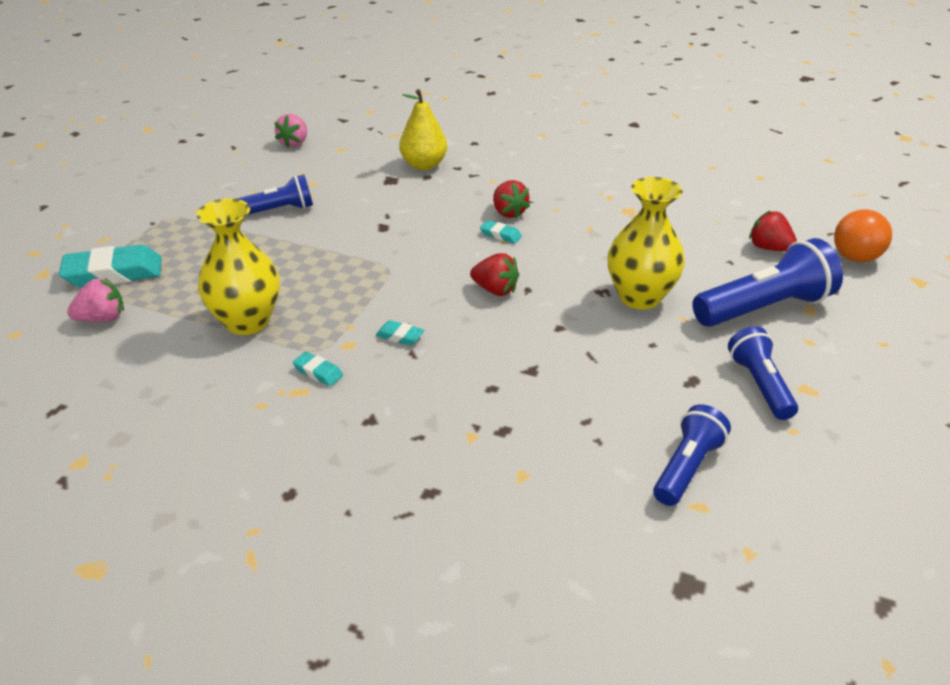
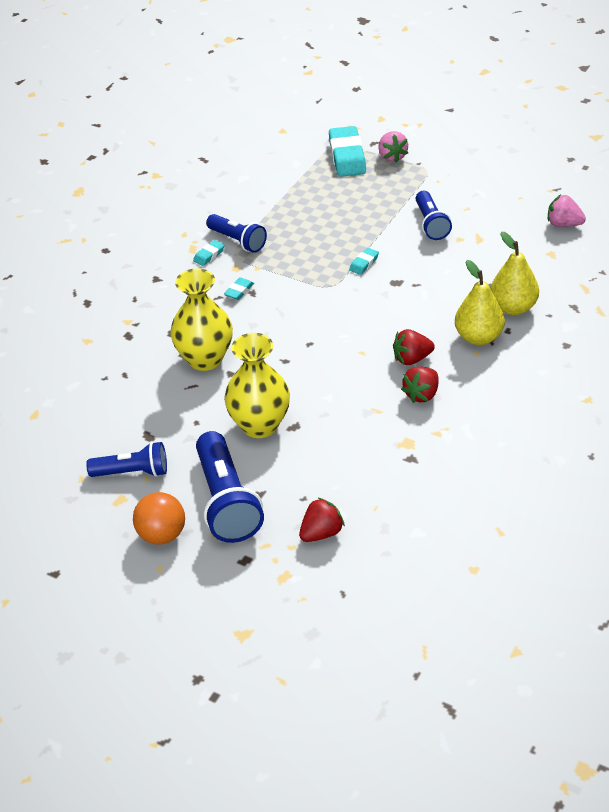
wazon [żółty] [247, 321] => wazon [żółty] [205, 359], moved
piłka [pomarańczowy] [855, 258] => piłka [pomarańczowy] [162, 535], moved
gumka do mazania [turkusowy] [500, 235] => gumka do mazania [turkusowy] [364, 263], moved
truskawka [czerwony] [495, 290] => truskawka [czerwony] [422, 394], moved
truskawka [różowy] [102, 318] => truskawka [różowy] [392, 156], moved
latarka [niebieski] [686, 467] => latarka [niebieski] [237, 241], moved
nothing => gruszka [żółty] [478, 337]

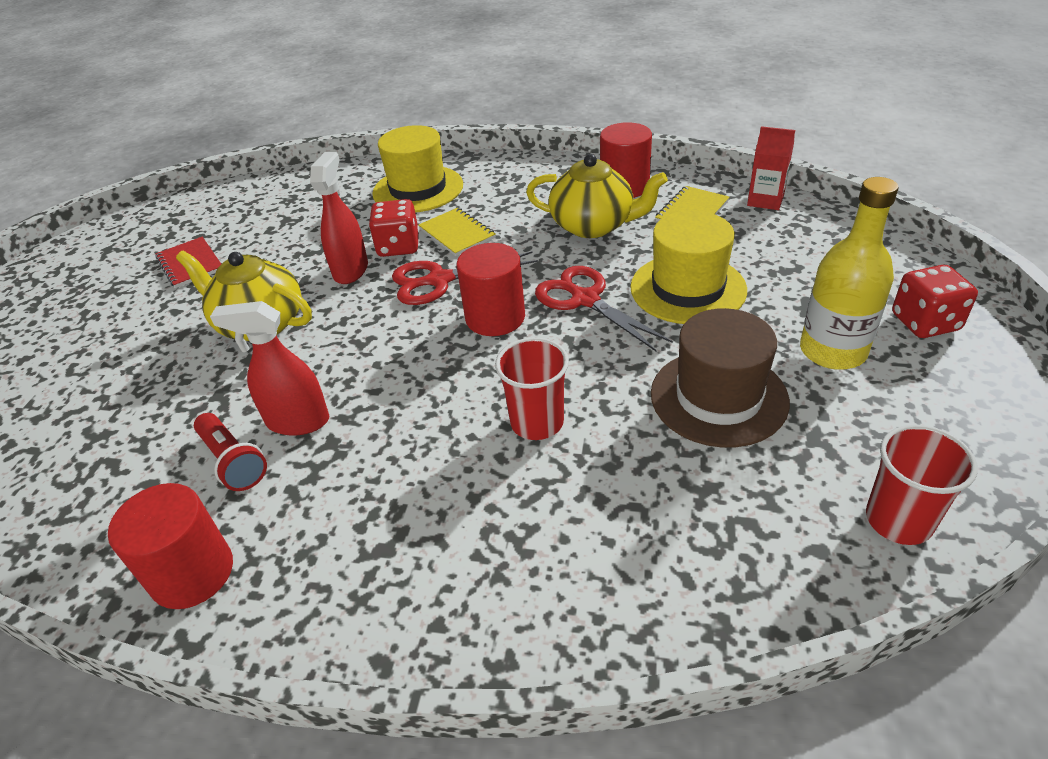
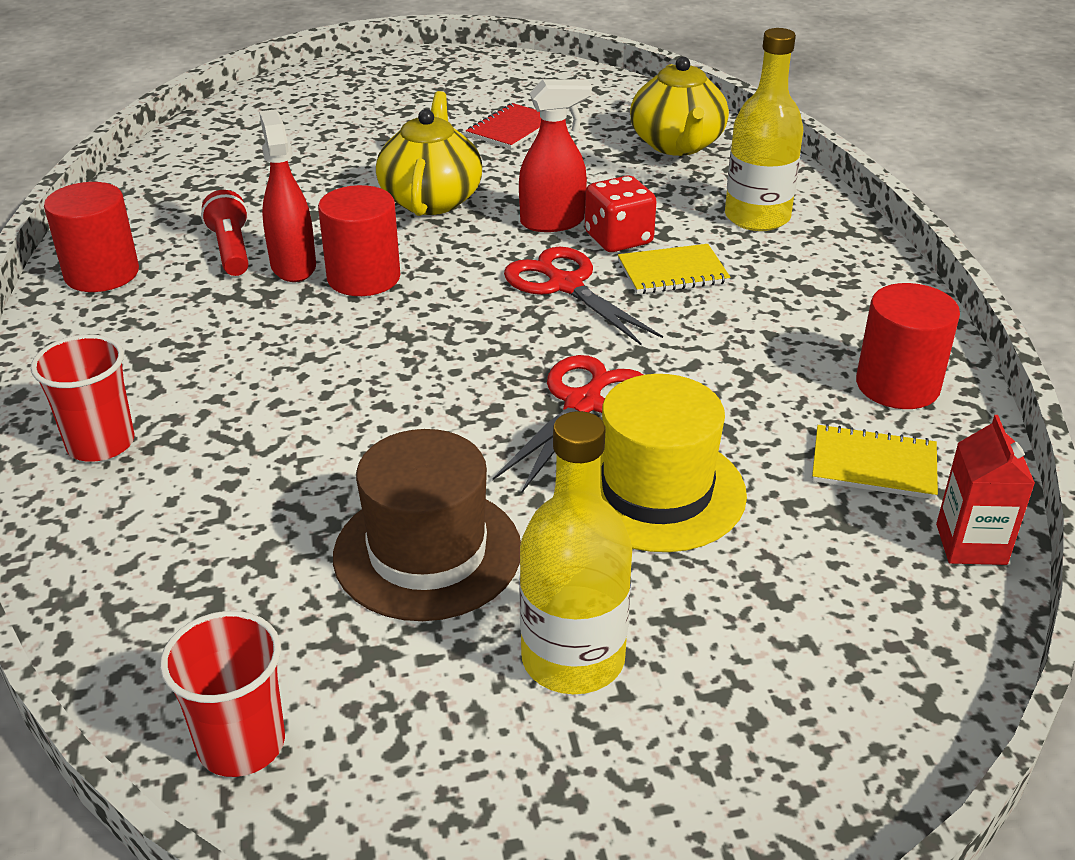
kapelusz [żółty] [418, 189] => butelka [żółty] [757, 217]
imbryk [żółty] [593, 226] => imbryk [żółty] [677, 145], moved
zeszyt [żółty] [457, 233] => zeszyt [żółty] [672, 272], 45 degrees clockwise
walec [czerwony] [495, 317] => walec [czerwony] [363, 278], moved
kostka do gry [czerwony] [925, 322] => nothing
szklanka [czerwony] [537, 422] => szklanka [czerwony] [101, 443], moved
latarka [czerwony] [233, 461] => latarka [czerwony] [231, 250], 135 degrees clockwise

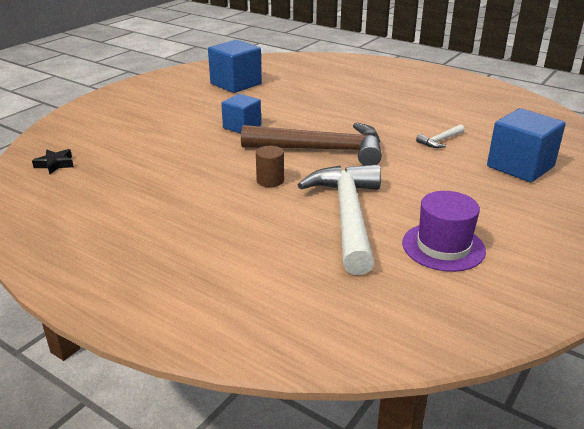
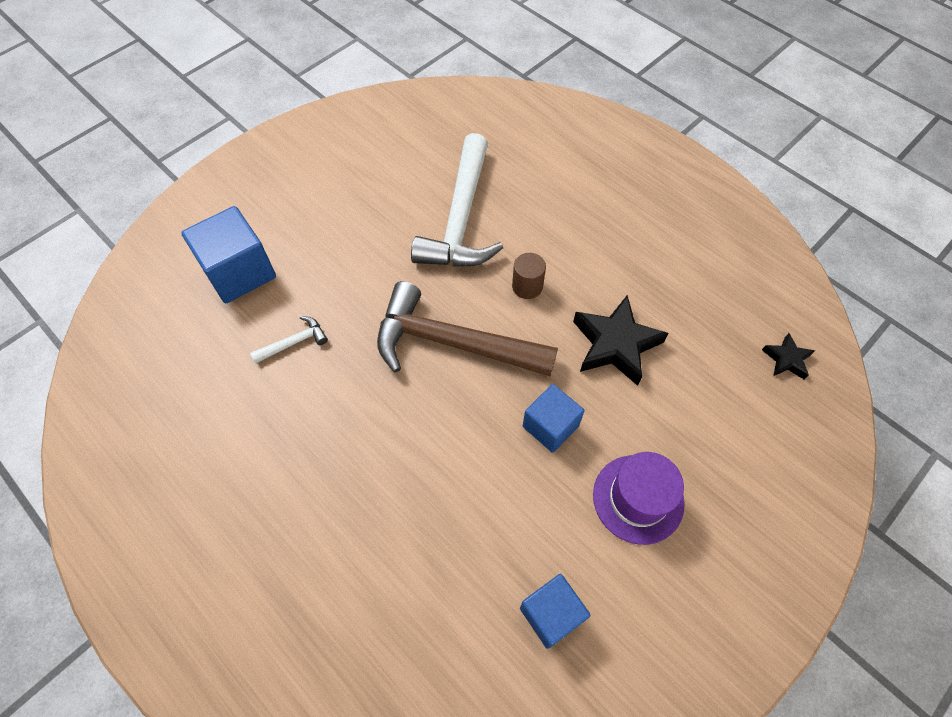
sześcian [niebieski] [236, 84] => sześcian [niebieski] [551, 614], x0.64
kapelusz [fioletowy] [443, 247] => kapelusz [fioletowy] [638, 499], moved
nothing => gwiazda [czarny] [615, 344]

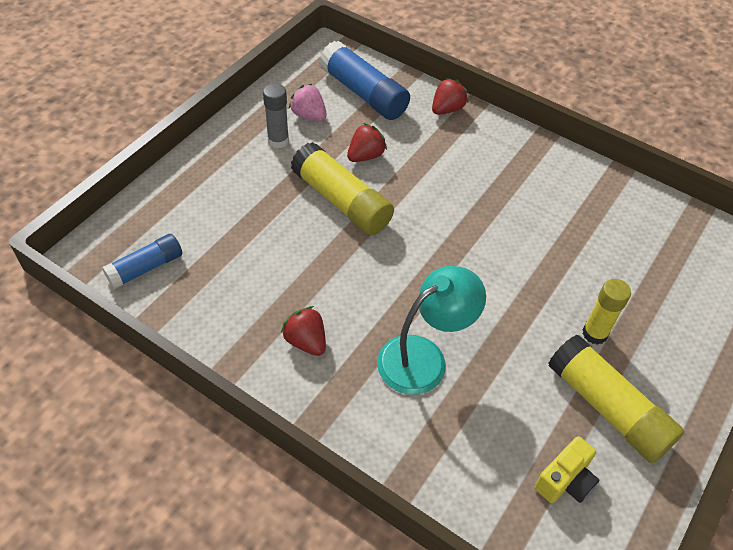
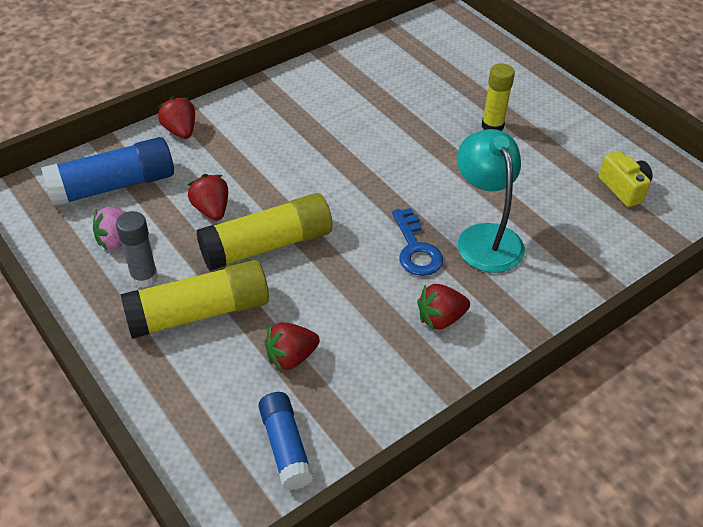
klej w sztyfcie [żółty] [608, 408] => klej w sztyfcie [żółty] [199, 312], moved
nothing => klucz [niebieski] [416, 249]
nothing => truskawka [czerwony] [291, 357]

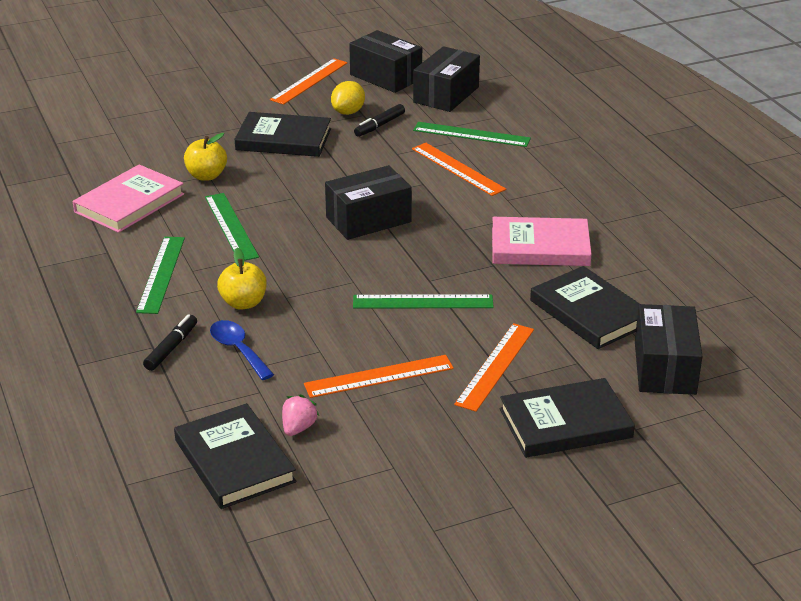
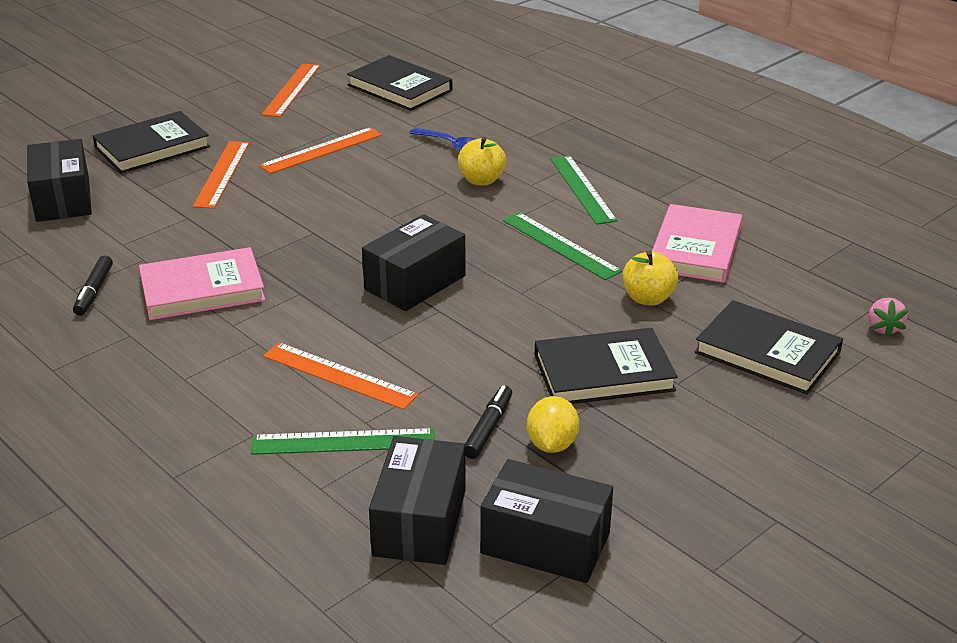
linijka [pomarańczowy] [309, 81] => linijka [pomarańczowy] [291, 90], moved
książka [czarny] [589, 312] => książka [czarny] [767, 352], moved
linijka [zielony] [423, 302] => nothing
flamaster [czarny] [171, 348] => flamaster [czarny] [94, 291], moved
truskawka [różowy] [298, 428] => truskawka [różowy] [883, 328], moved

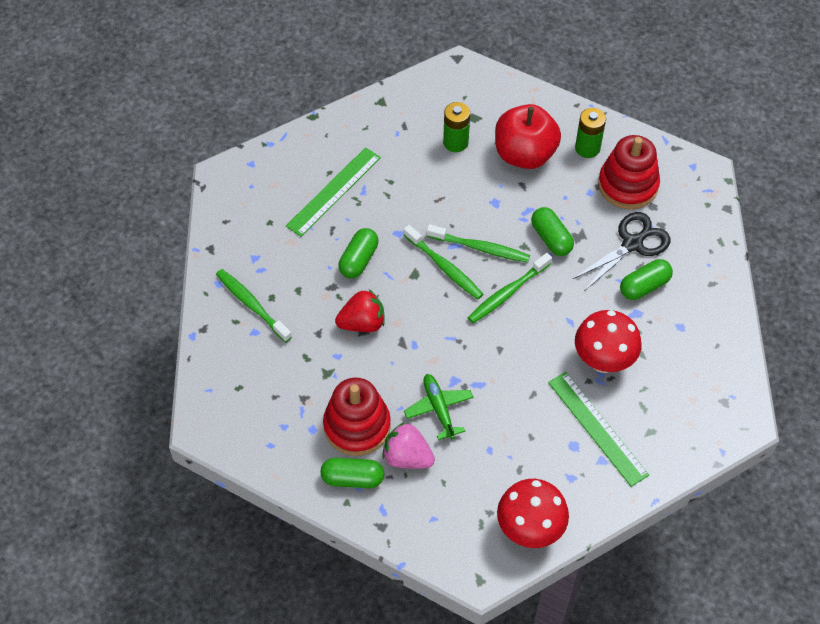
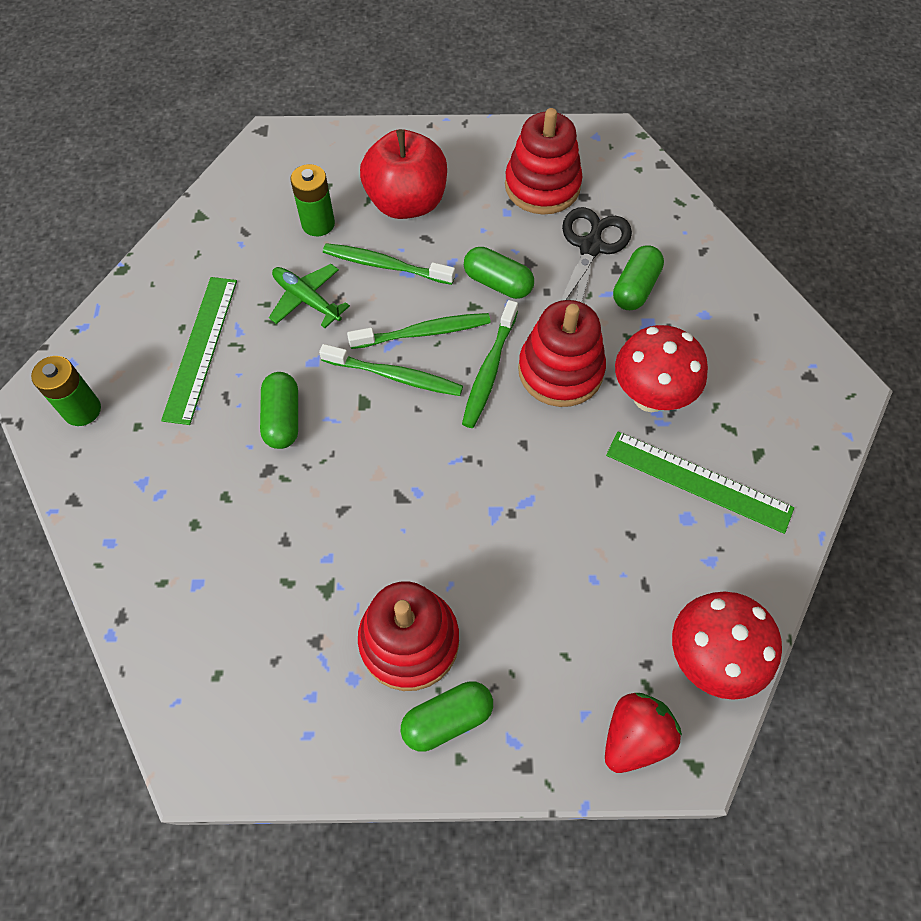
bateria [zielony] [587, 148] => bateria [zielony] [82, 410], moved
szczoteczka do zębów [zielony] [252, 305] => szczoteczka do zębów [zielony] [385, 265], moved
truskawka [czerwony] [362, 323] => truskawka [czerwony] [634, 737], moved
samolot [zielony] [439, 408] => samolot [zielony] [306, 299], moved
truskawka [różowy] [407, 457] => nothing
nothing => zabawka nakładanka [czerwony] [560, 370]

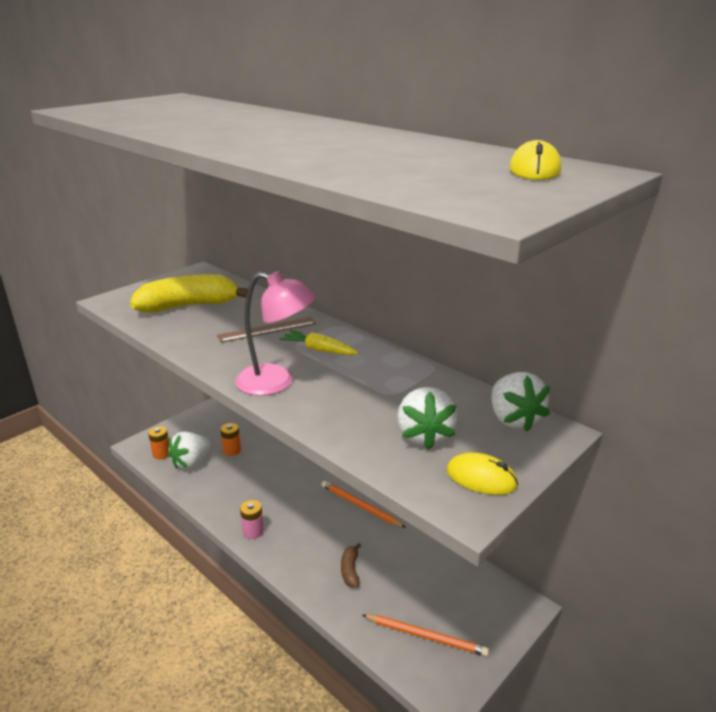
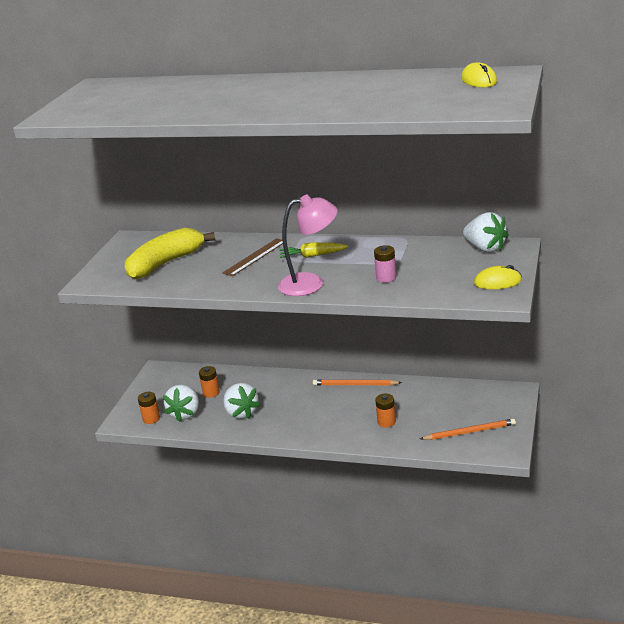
truskawka [biały] [424, 435] => truskawka [biały] [241, 413], moved
bateria [różowy] [253, 531] => bateria [różowy] [386, 278], moved
banan [brązowy] [350, 570] => bateria [pomarańczowy] [386, 422]

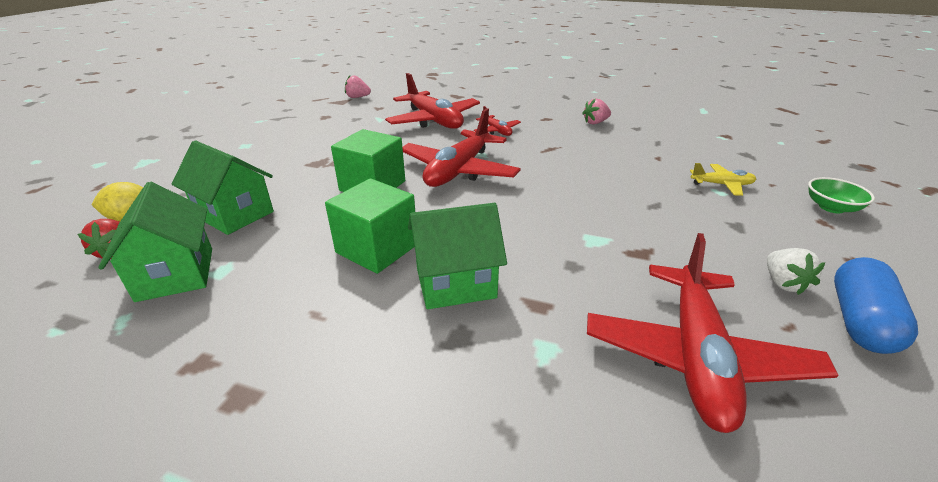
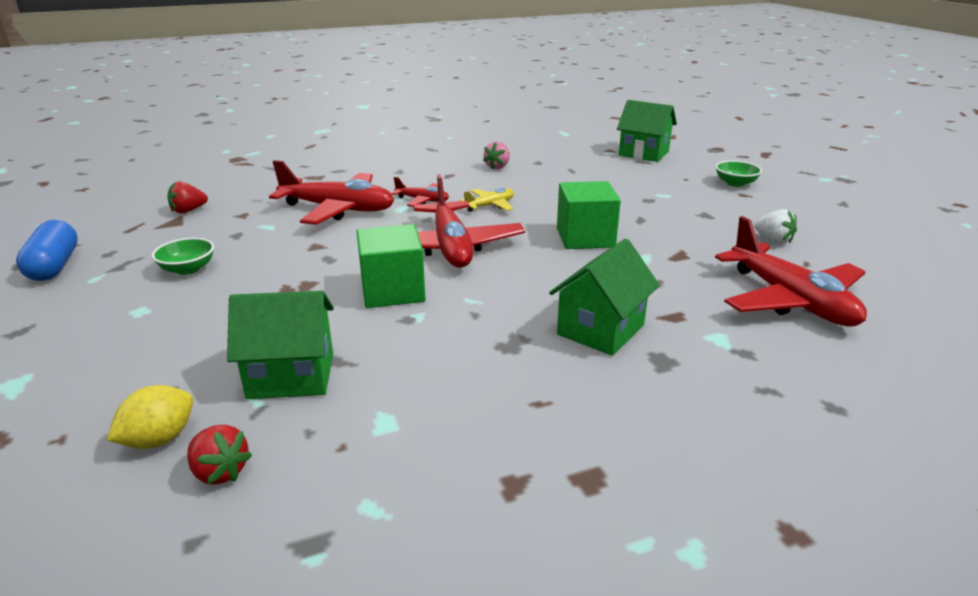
truskawka [różowy] [357, 97] => truskawka [czerwony] [188, 211]
samolot [żółty] [721, 185] => samolot [żółty] [490, 206], moved
sześcian [zielony] [377, 248] => sześcian [zielony] [585, 237], moved
domek [zielony] [176, 274] => domek [zielony] [643, 153], moved
kapsułka [niebieski] [859, 320] => kapsułka [niebieski] [54, 266], moved
nothing => miska [zielony] [188, 269]

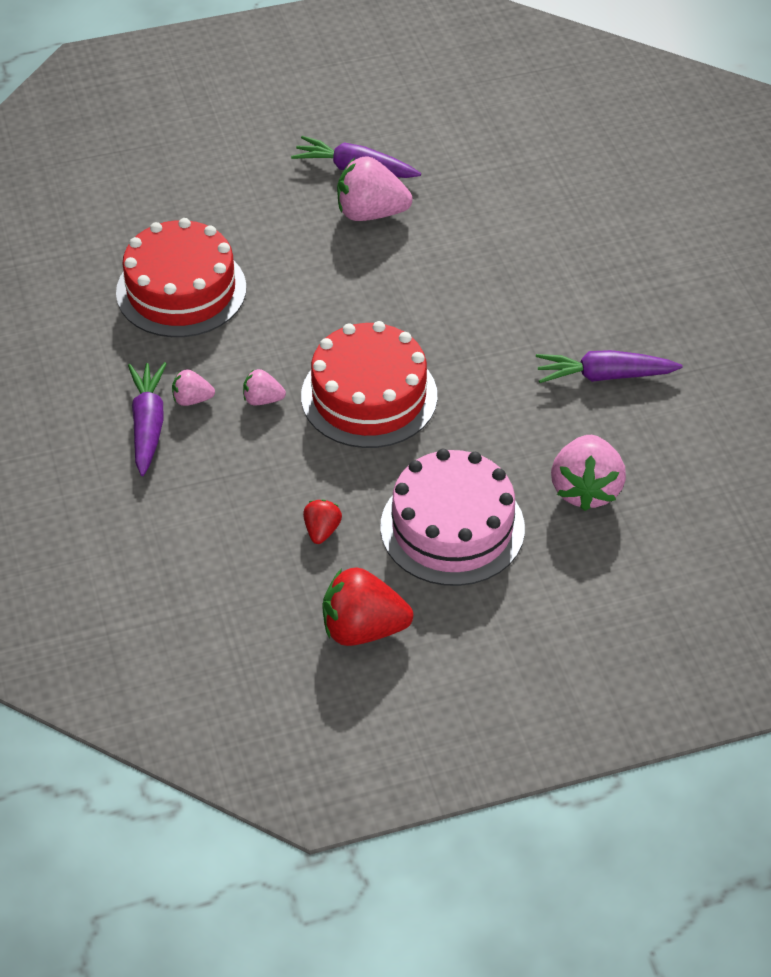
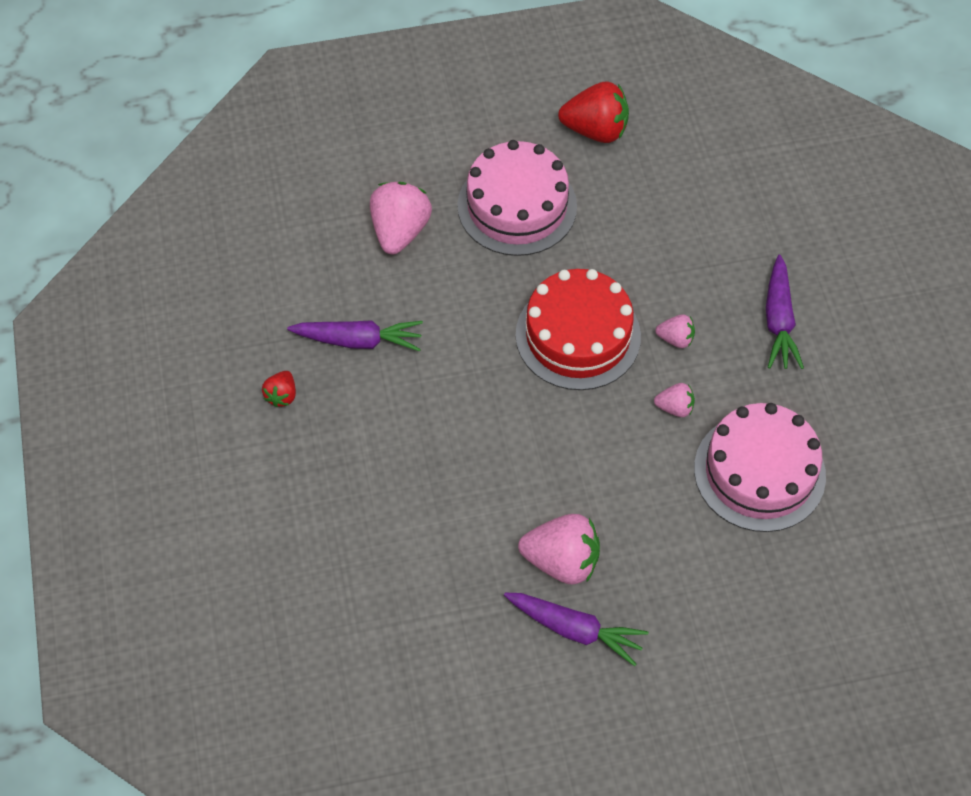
tort [czerwony] [181, 290] => tort [różowy] [759, 472]
truskawka [różowy] [192, 399] => truskawka [różowy] [675, 407], moved
truskawka [czerwony] [322, 530] => truskawka [czerwony] [282, 395], moved

